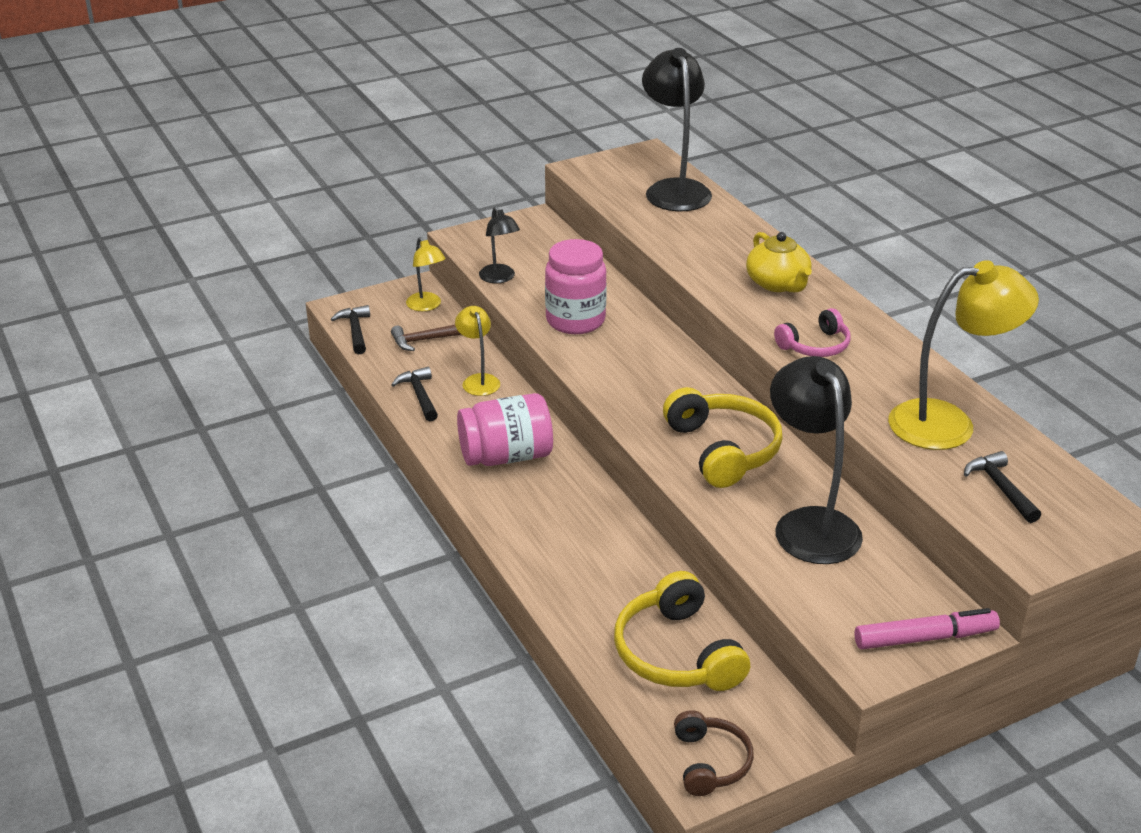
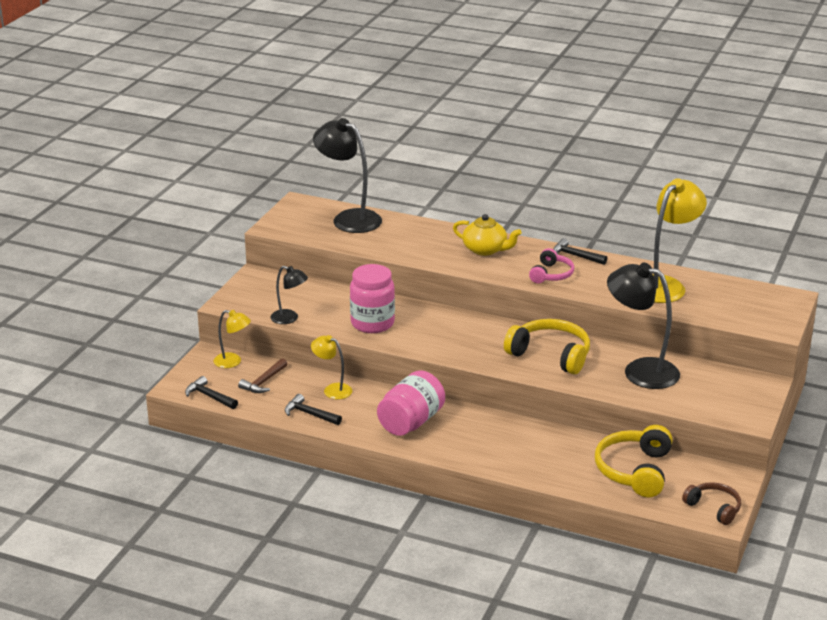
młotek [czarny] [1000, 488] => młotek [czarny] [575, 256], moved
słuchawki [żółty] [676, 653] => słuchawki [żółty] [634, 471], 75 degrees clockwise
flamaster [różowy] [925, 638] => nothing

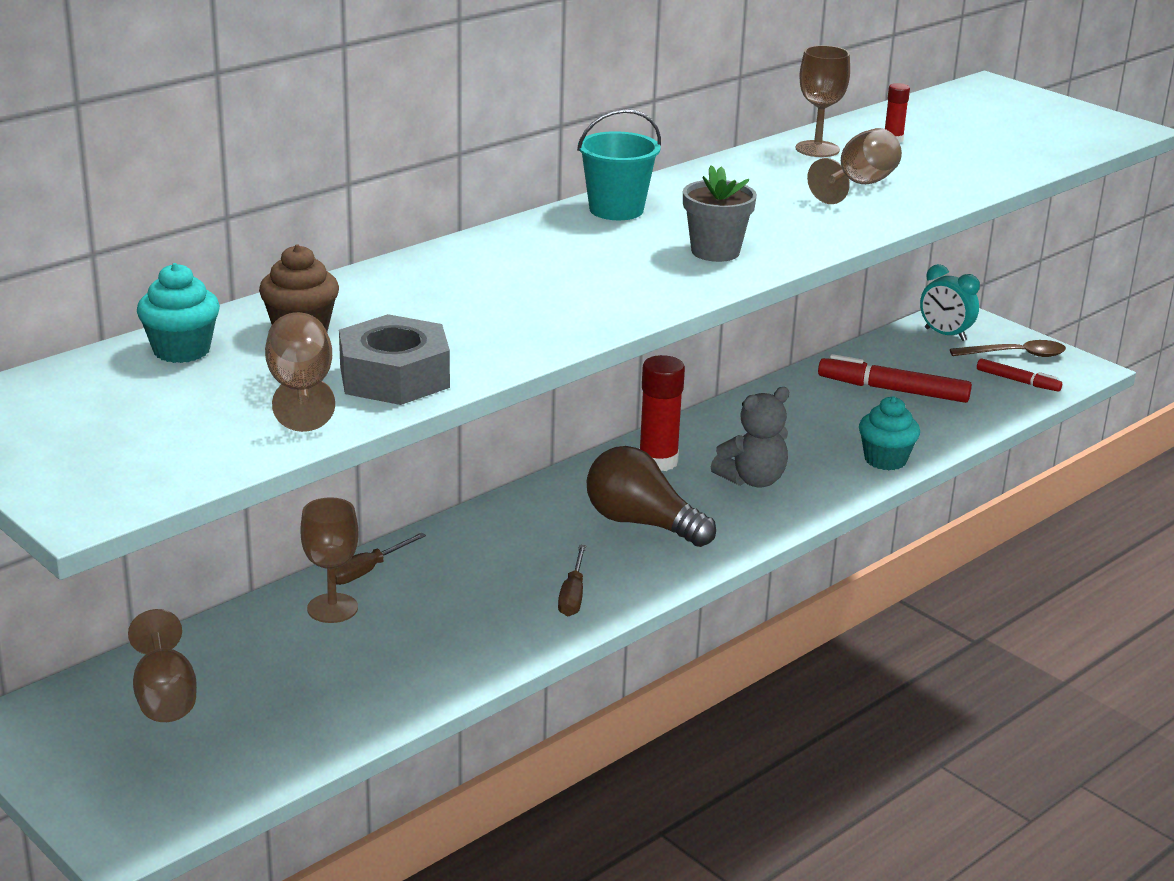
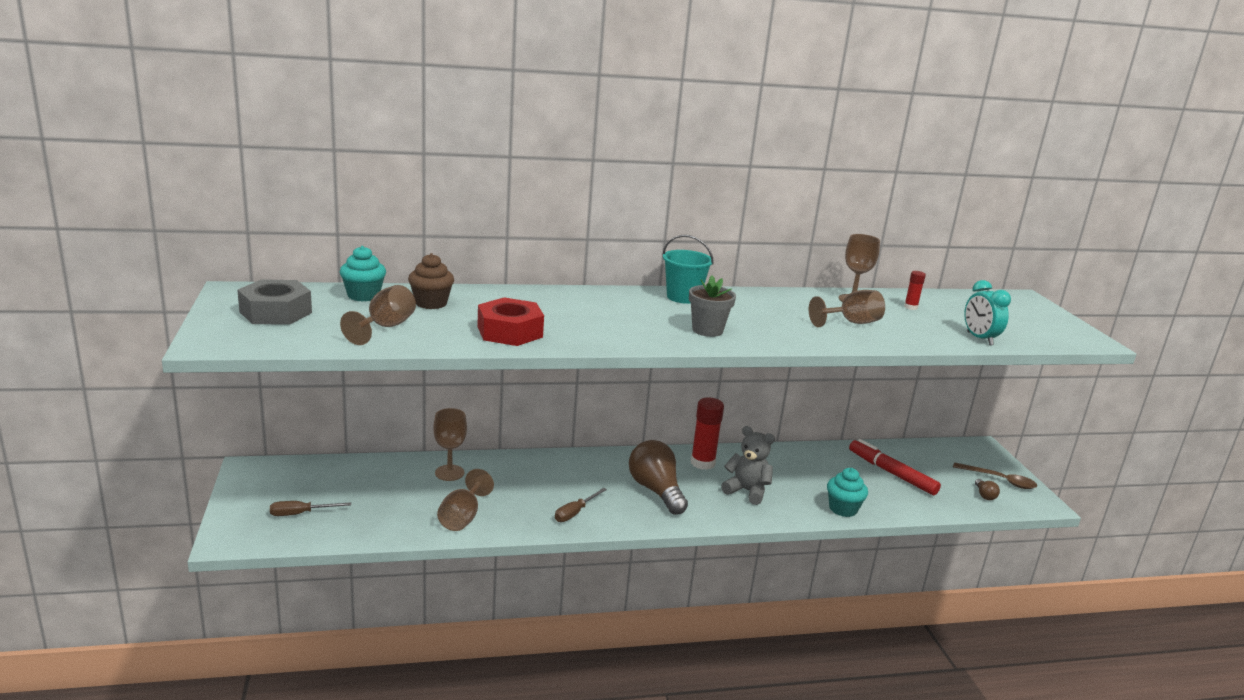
budzik [turkusowy] [945, 334] => budzik [turkusowy] [979, 338], moved
nakrętka [szary] [394, 377] => nakrętka [szary] [275, 312], moved
flamaster [czerwony] [1017, 381] => żarówka [brązowy] [984, 495]
miś [szary] [752, 480] => miś [szary] [747, 491], 150 degrees counterclockwise
śrubokręt [brązowy] [367, 571] => śrubokręt [brązowy] [300, 513], moved
kielich [brązowy] [165, 697] => kielich [brązowy] [462, 517], moved
nothing => nakrętka [czerwony] [510, 332]

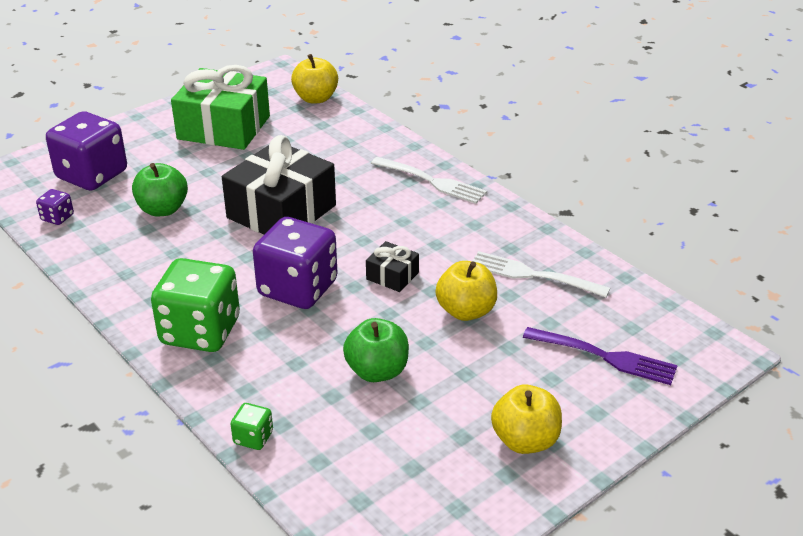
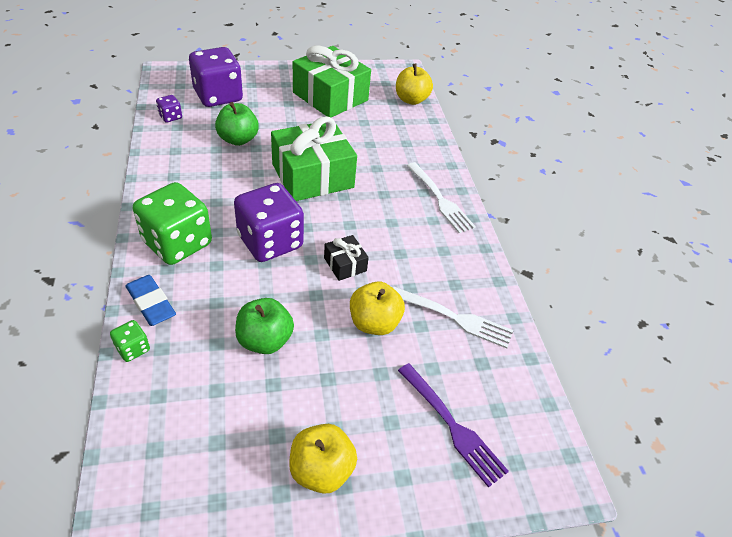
prezent [czarny] [281, 211] => prezent [zielony] [312, 176]
widelec [biały] [534, 275] => widelec [biały] [454, 318], 150 degrees clockwise
nothing => gumka do mazania [niebieski] [151, 303]

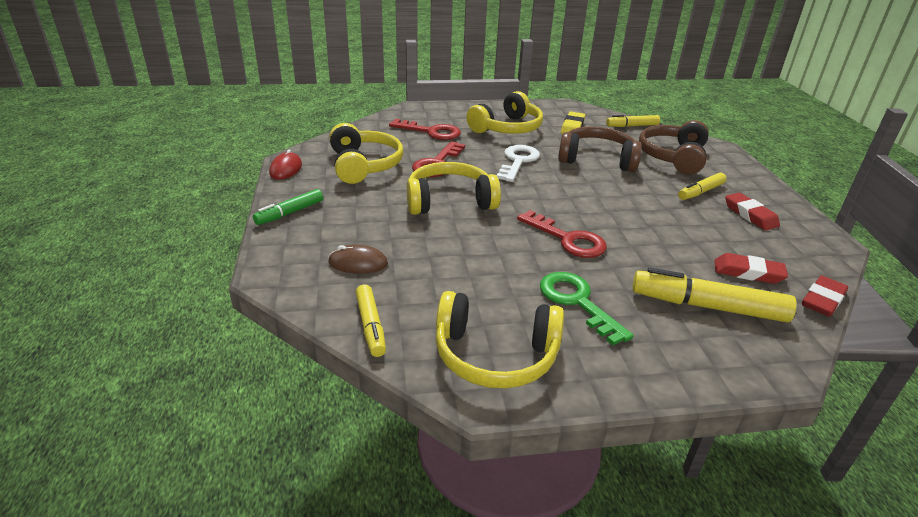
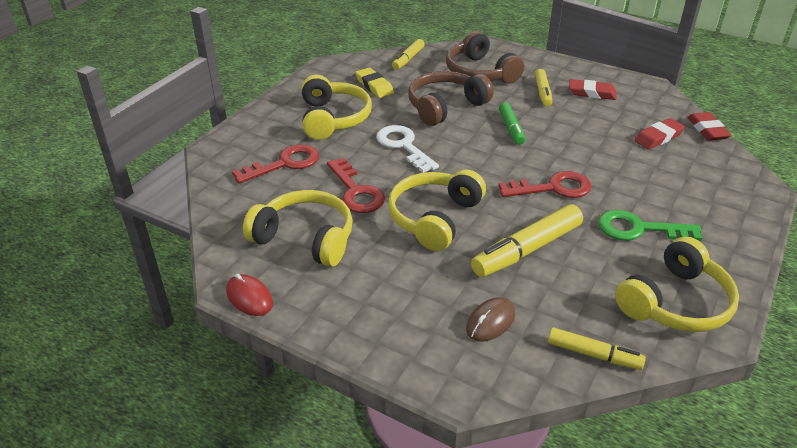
flamaster [zielony] [290, 213] => flamaster [zielony] [511, 128], moved
flamaster [żółty] [707, 306] => flamaster [żółty] [527, 250], moved

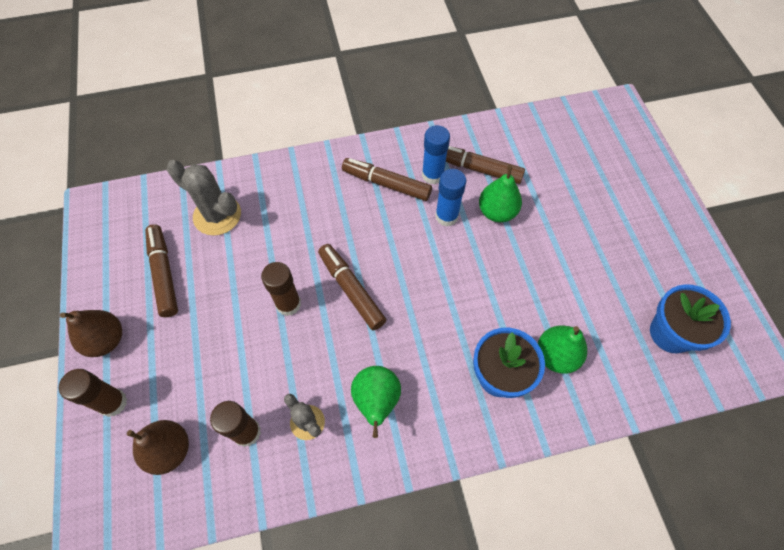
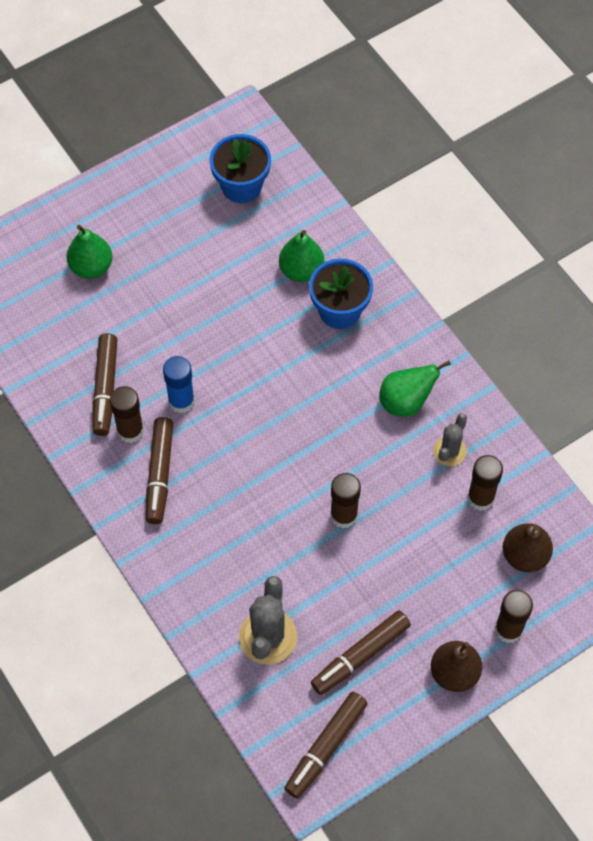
klej w sztyfcie [niebieski] [432, 175] => klej w sztyfcie [brązowy] [130, 431]
gruszka [zielony] [497, 212] => gruszka [zielony] [91, 267], moved
flamaster [brązowy] [351, 290] => flamaster [brązowy] [326, 747], moved

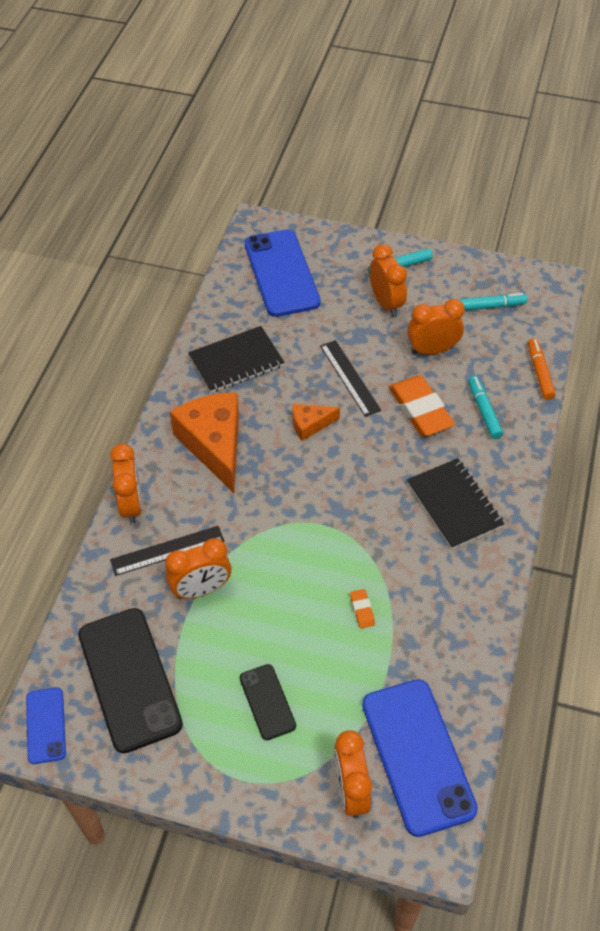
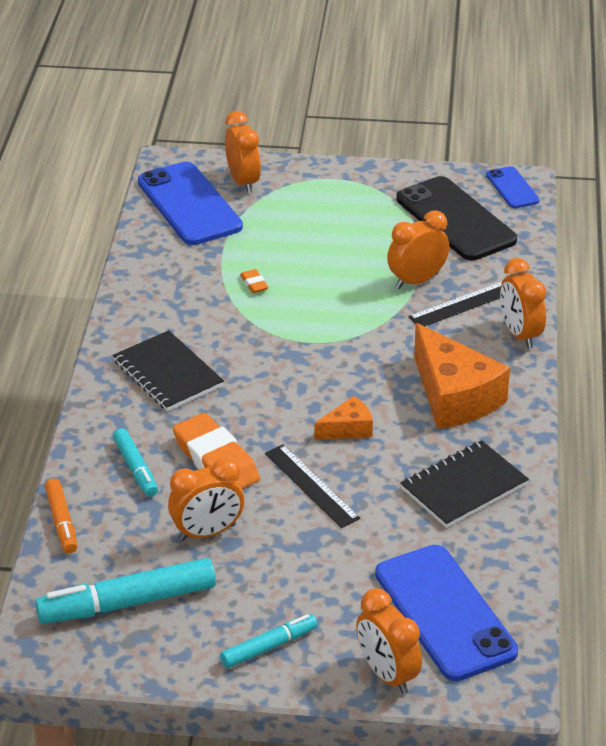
budzik [pomarańczowy] [386, 303] => budzik [pomarańczowy] [387, 674], moved
flamaster [turkusowy] [490, 306] => flamaster [turkusowy] [127, 603], x1.76
telefon [czarny] [267, 702] => nothing

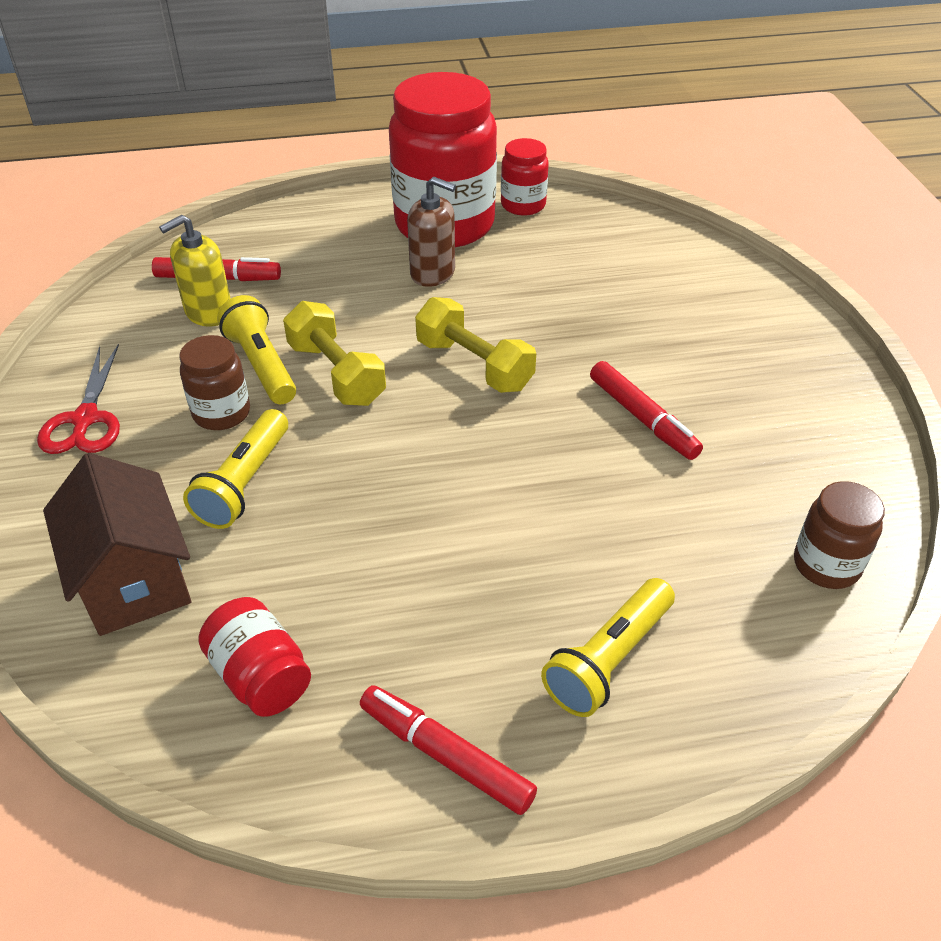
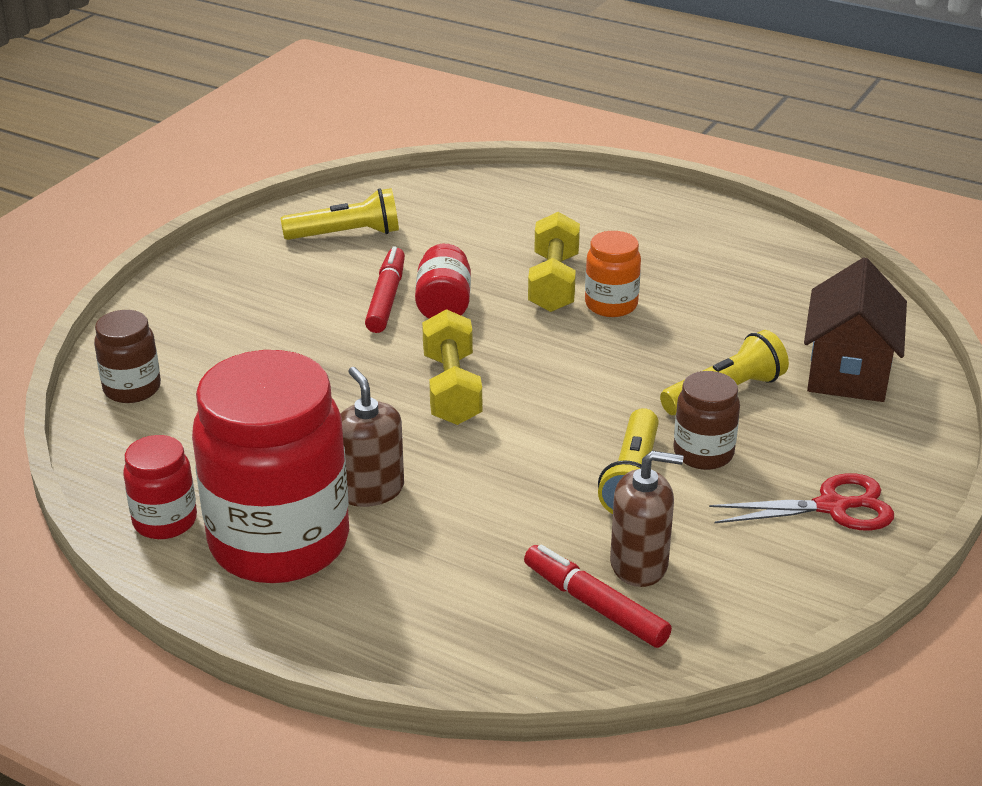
dozownik mydła [żółty] [208, 312] => dozownik mydła [brązowy] [639, 564]
hantel [żółty] [336, 374] => hantel [żółty] [553, 283], moved
nożyczki [czerwony] [85, 419] => nożyczki [czerwony] [832, 507], 45 degrees clockwise
słoik [brązowy] [826, 565] => słoik [brązowy] [132, 389], moved
latarka [żółty] [608, 659] => latarka [żółty] [346, 234], moved
słoik [czerwony] [260, 676] => słoik [czerwony] [444, 305], moved
flamaster [czerwony] [445, 755] => nothing
nothing => słoik [pomarańczowy] [611, 305]

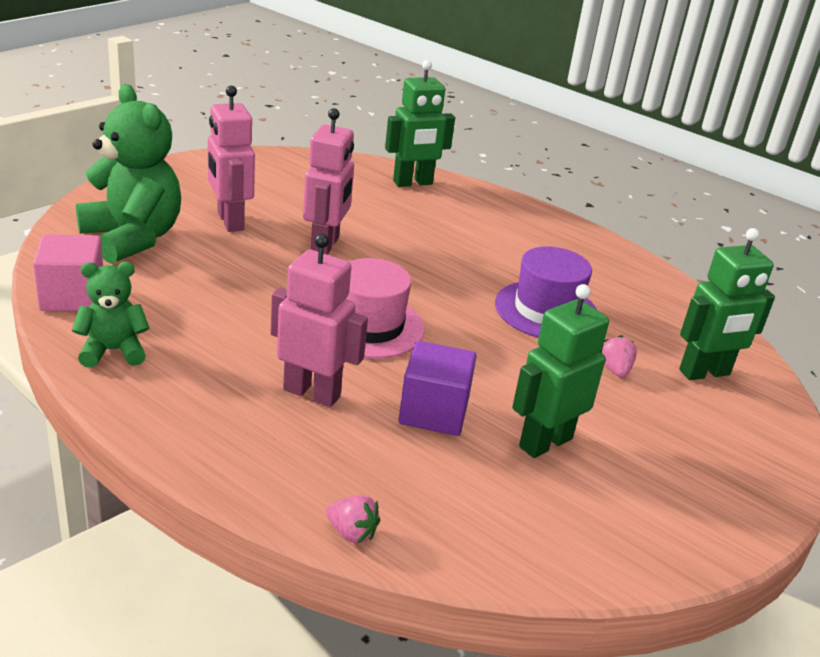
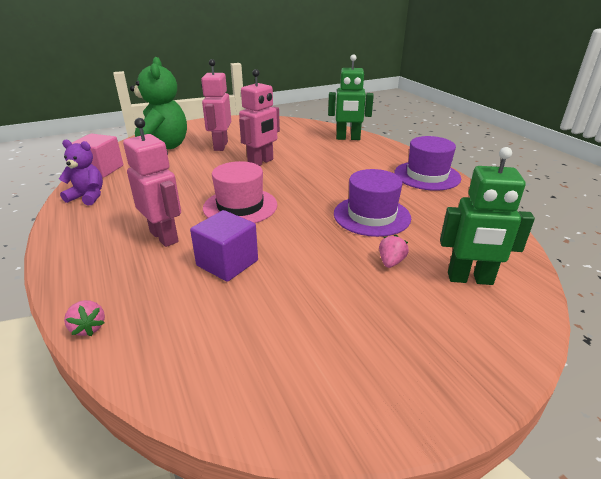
miś [zielony] [113, 351] => miś [fioletowy] [88, 197]
robot [zielony] [545, 442] => nothing
nothing => kapelusz [fioletowy] [427, 176]

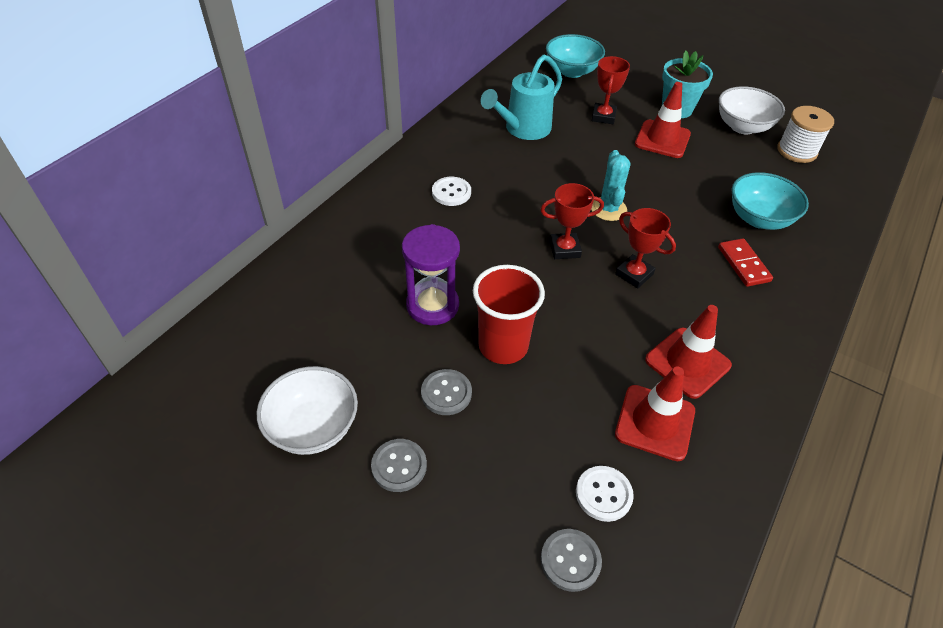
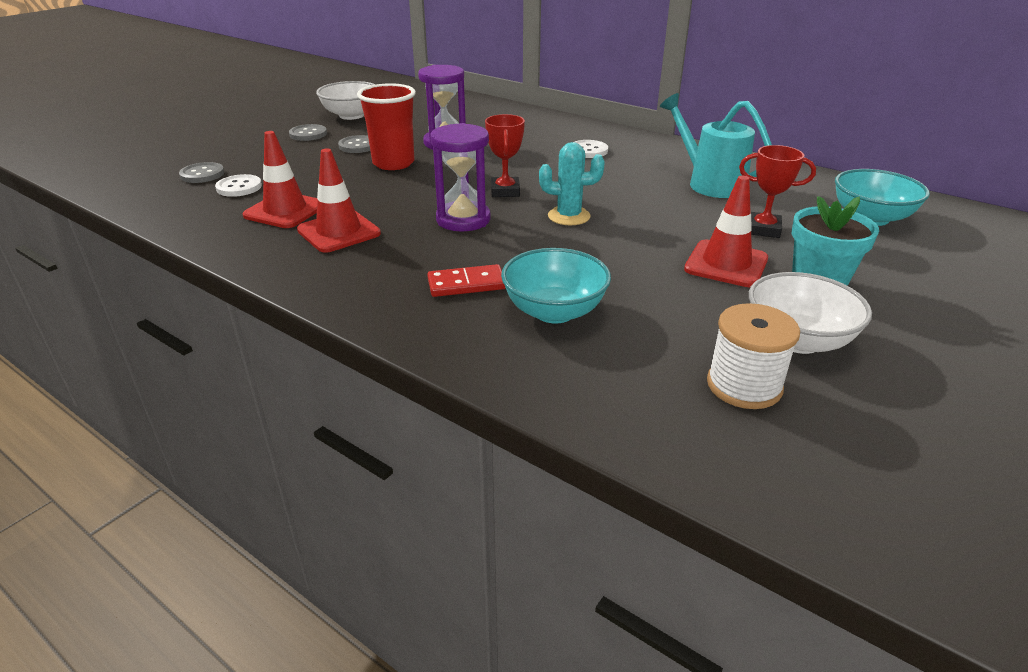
puchar [czerwony] [634, 274] => klepsydra [fioletowy] [463, 220]

